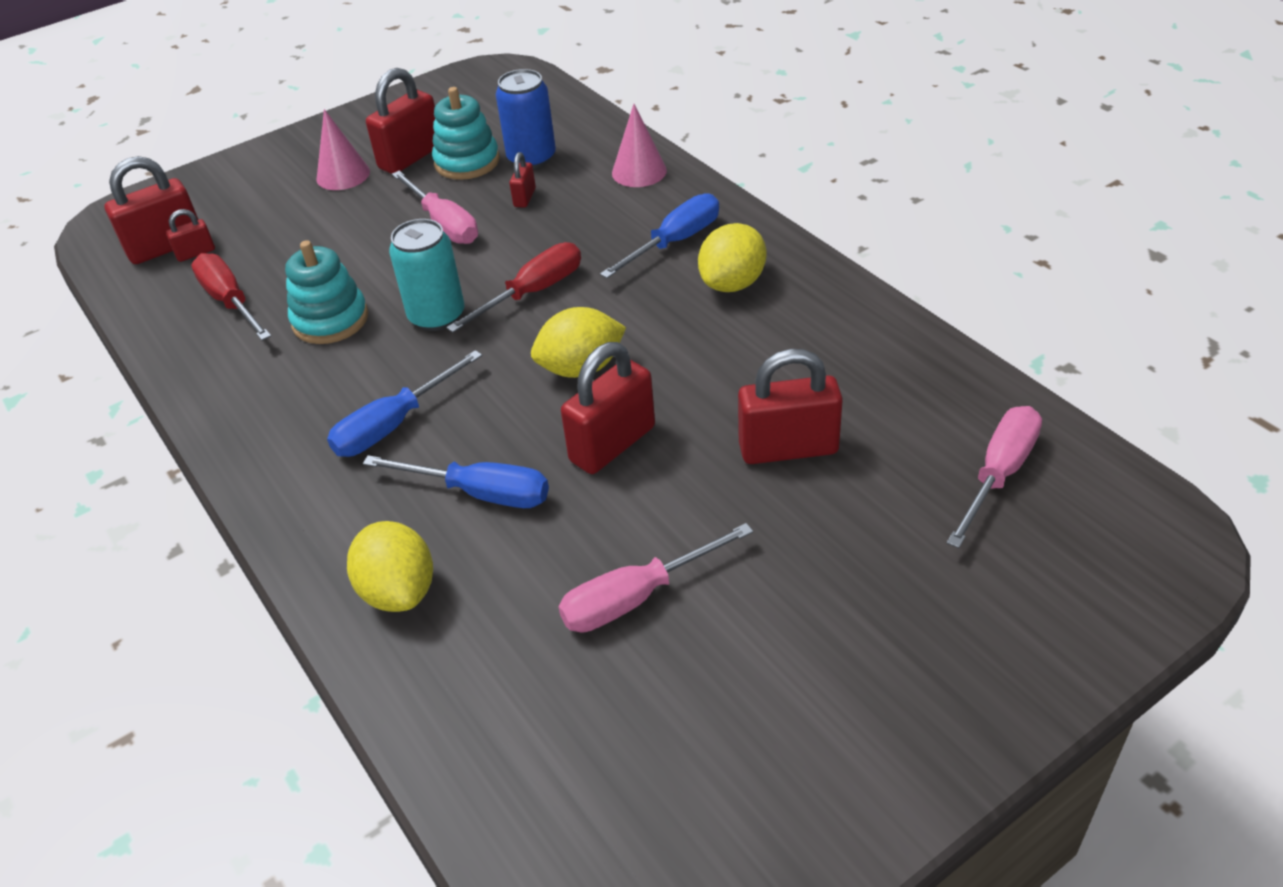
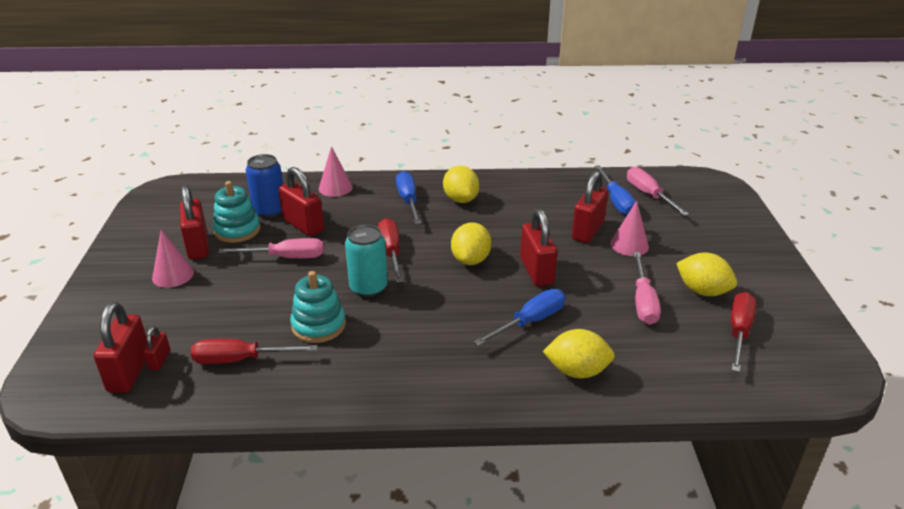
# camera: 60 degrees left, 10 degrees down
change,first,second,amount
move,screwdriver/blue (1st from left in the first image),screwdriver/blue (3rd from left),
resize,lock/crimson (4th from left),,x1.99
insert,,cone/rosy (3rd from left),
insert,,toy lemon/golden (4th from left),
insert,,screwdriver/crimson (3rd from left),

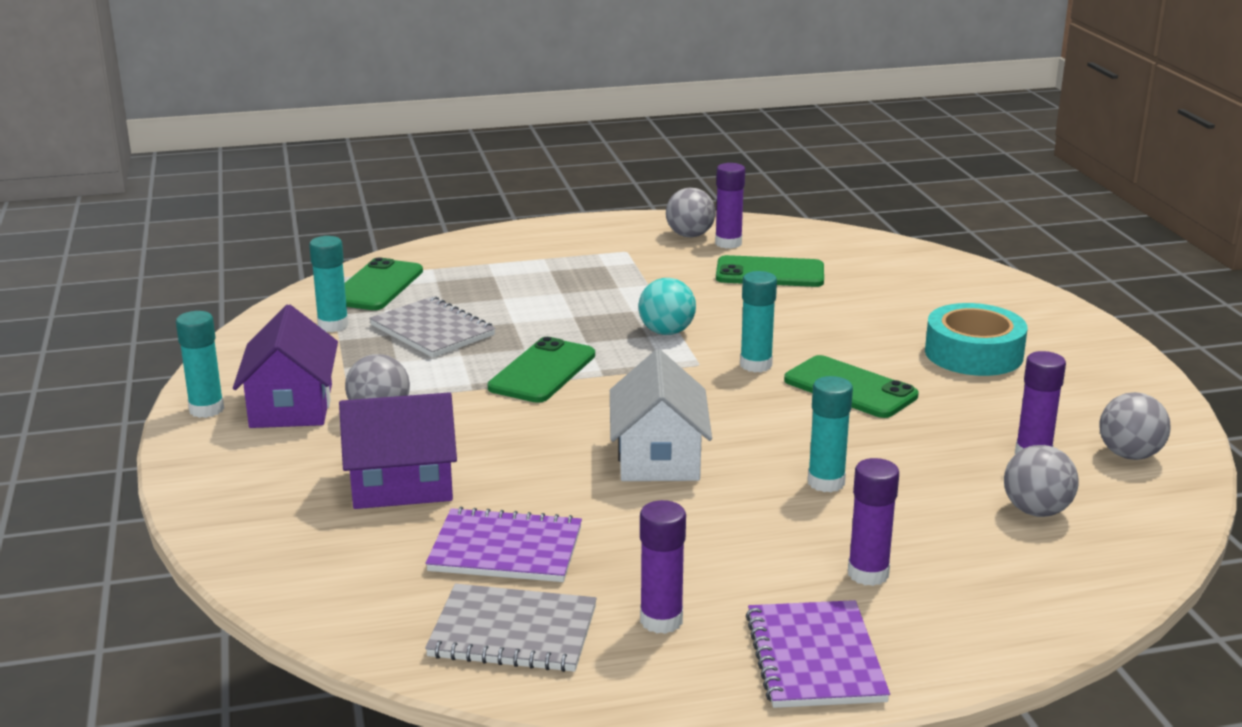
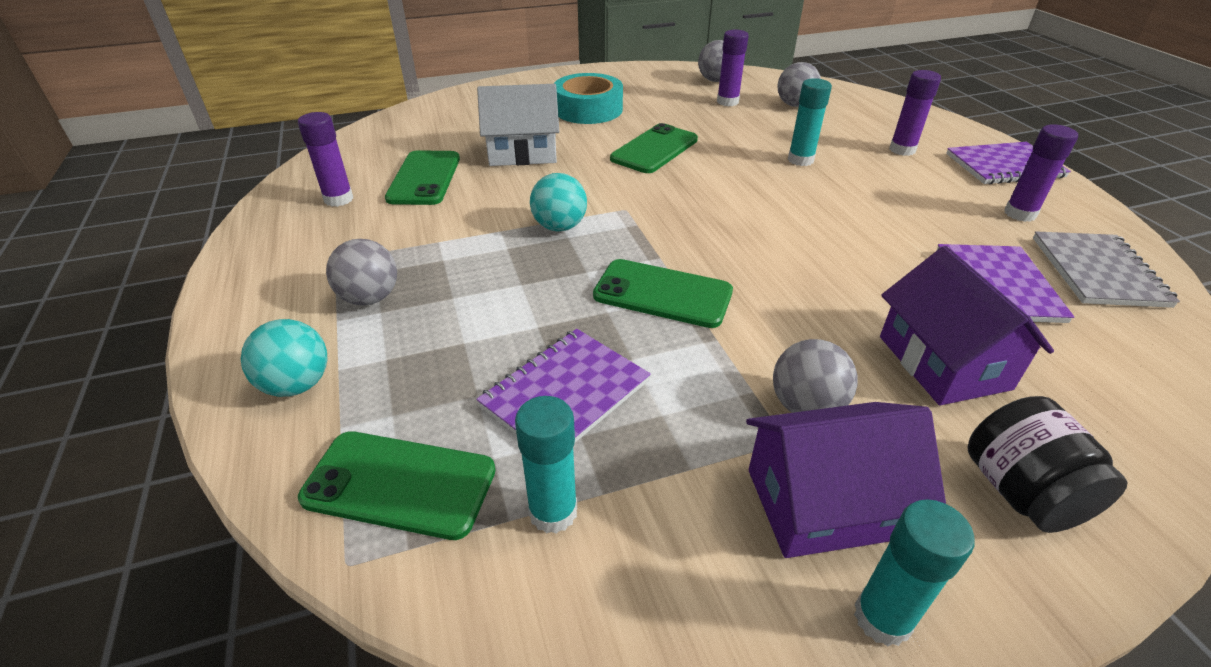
# camera: 95 degrees left, 15 degrees up
change,first,second,amount
recolor,exercise book/gray (1st from left),exercise book/purple (1st from left),
move,toy house/white,,
move,sphere/gray (2nd from left in the first image),sphere/gray (1st from left),
delete,stick of glue/turquoise (3rd from left),,
insert,,sphere/turquoise (1st from left),
insert,,preserve jar/ebony,

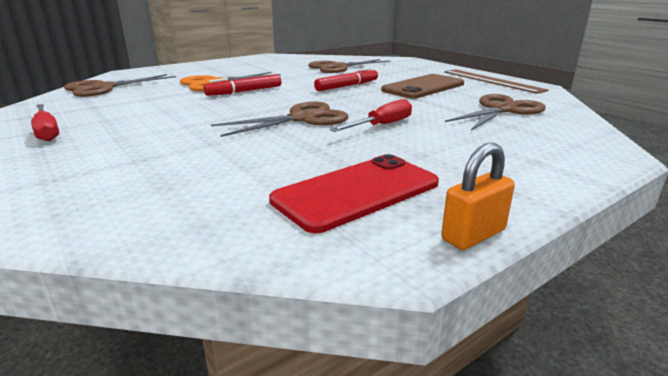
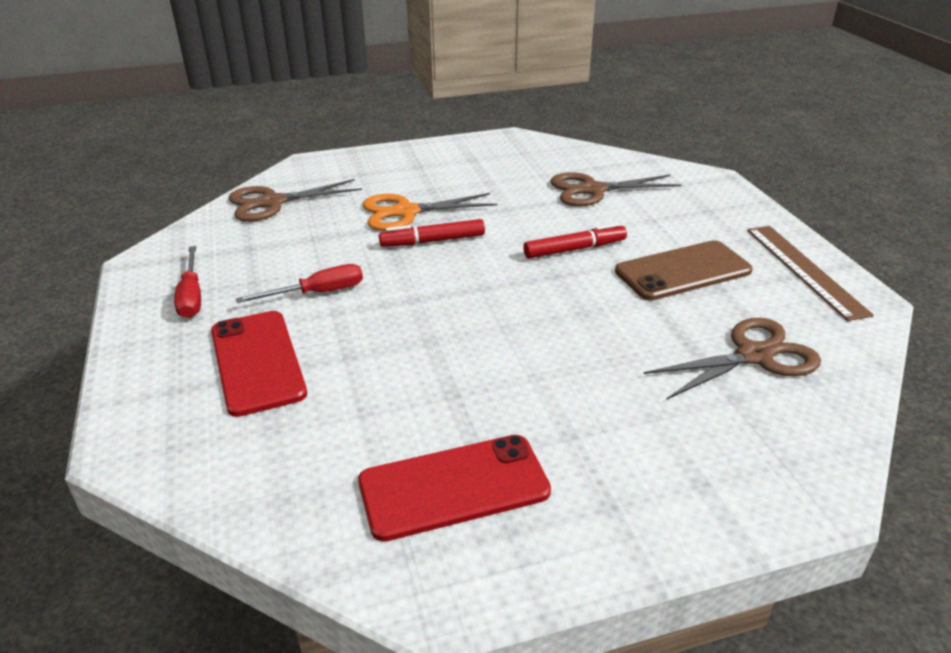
# camera: 20 degrees right, 10 degrees up
change,first,second,amount
delete,scissors/russet (2nd from left),,
move,screwdriver/crimson (2nd from left),,
delete,lock/orange-coloured,,
insert,,smartphone/crimson (1st from left),

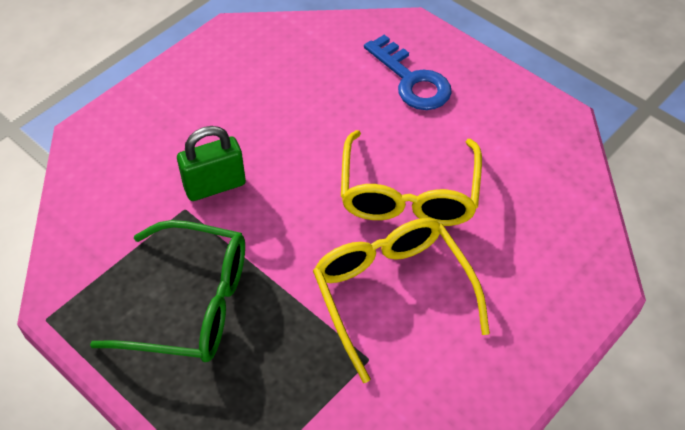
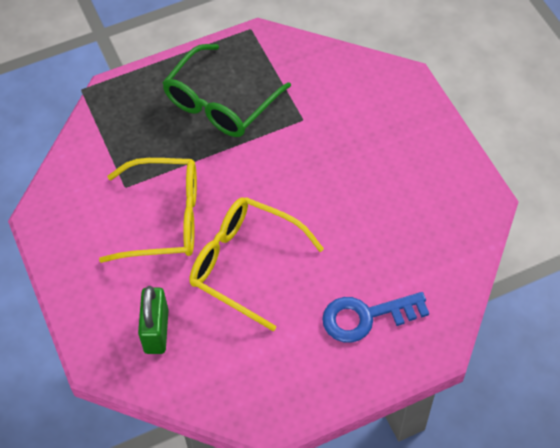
# camera: 115 degrees right, 5 degrees up
change,first,second,amount
move,lock/green,,

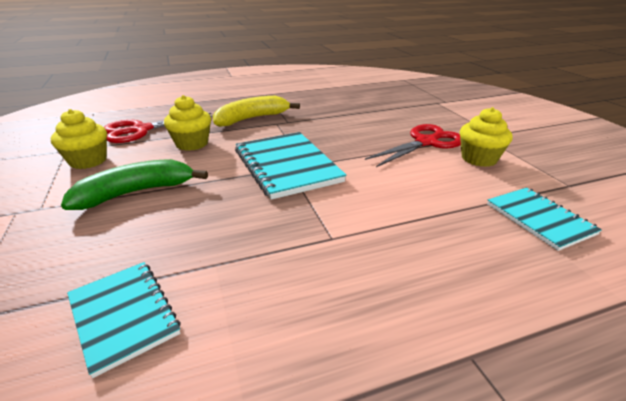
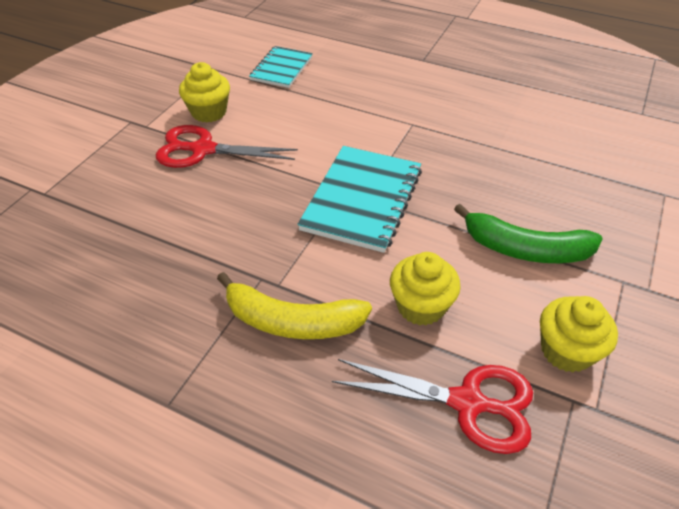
# camera: 135 degrees left, 15 degrees up
change,first,second,amount
delete,exercise book/turquoise (1st from left),,

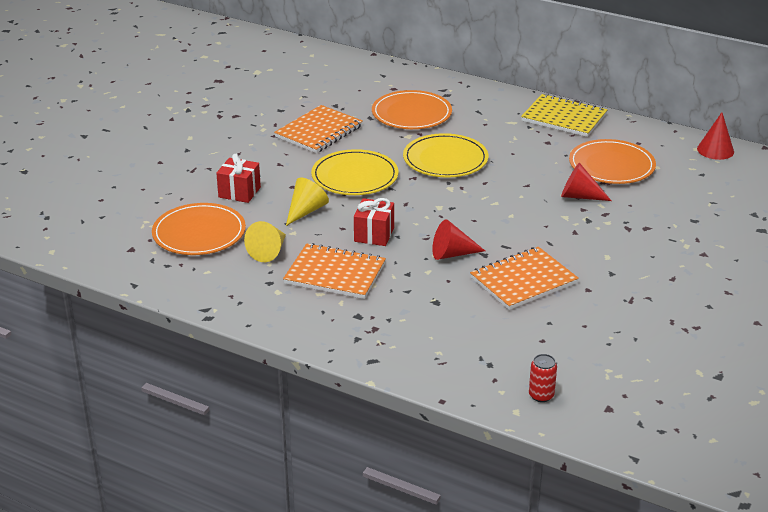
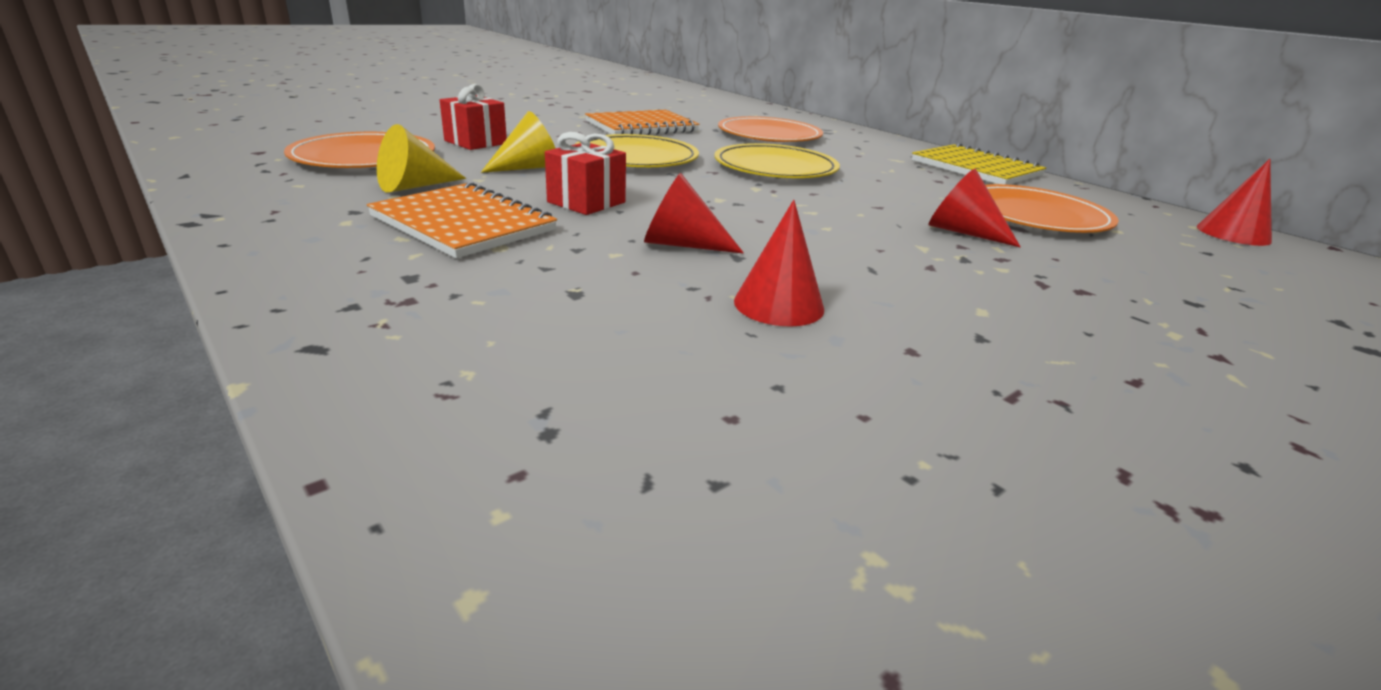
# camera: 20 degrees right, 5 degrees down
change,first,second,amount
replace,exercise book/orange-coloured (3rd from left),cone/crimson (2nd from left),
delete,soda can/crimson,,

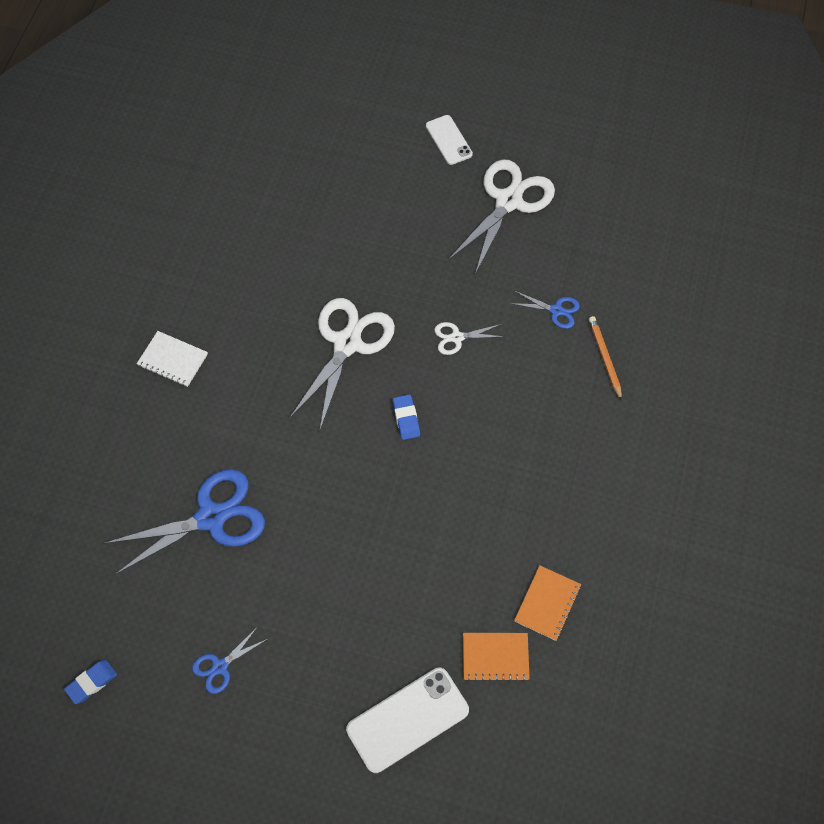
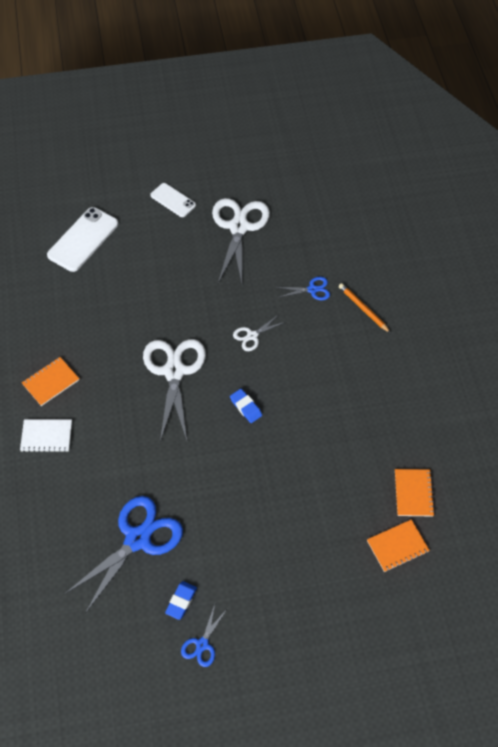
# camera: 25 degrees left, 5 degrees down
change,first,second,amount
move,gum eraser/blue (1st from left),,
move,smartphone/white (1st from left),,
insert,,exercise book/orange-coloured (1st from left),

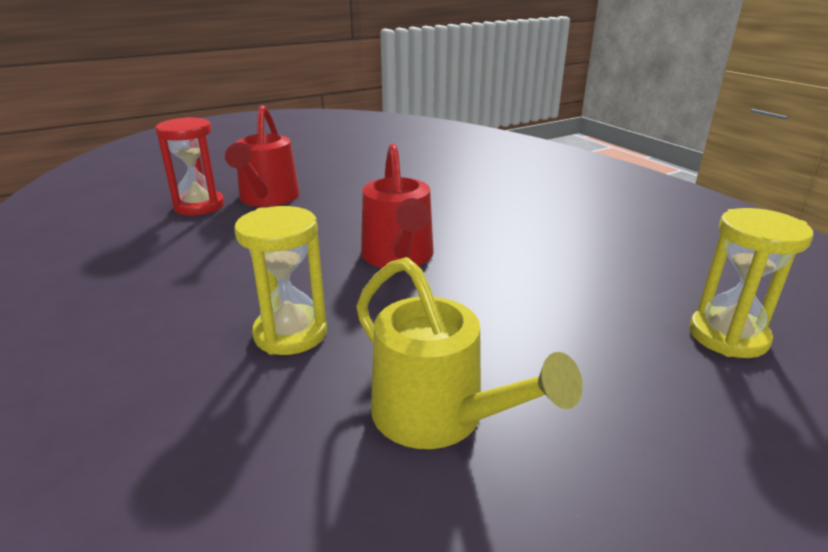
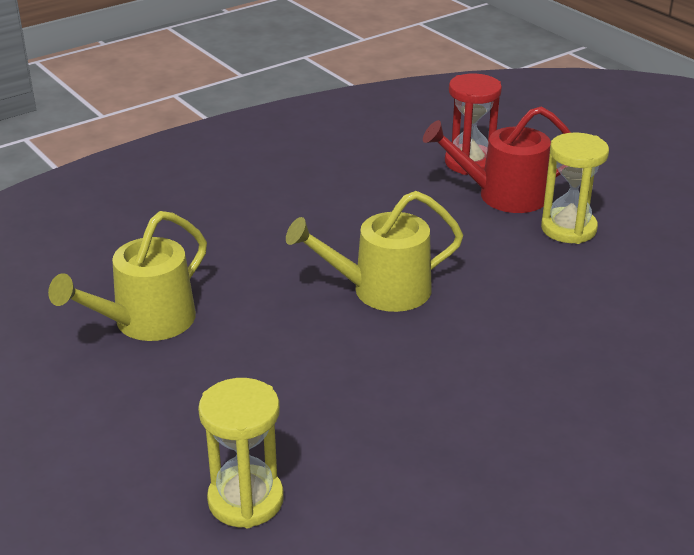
# camera: 85 degrees right, 5 degrees up
change,first,second,amount
move,sandglass/golden (1st from left in the first image),sandglass/golden (2nd from left),
recolor,watering pot/crimson (2nd from left),watering pot/golden (2nd from left),

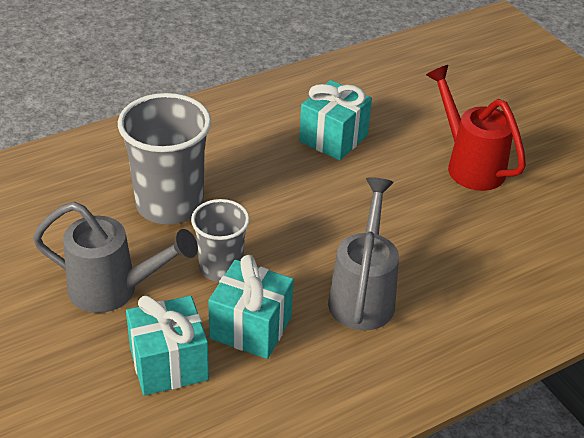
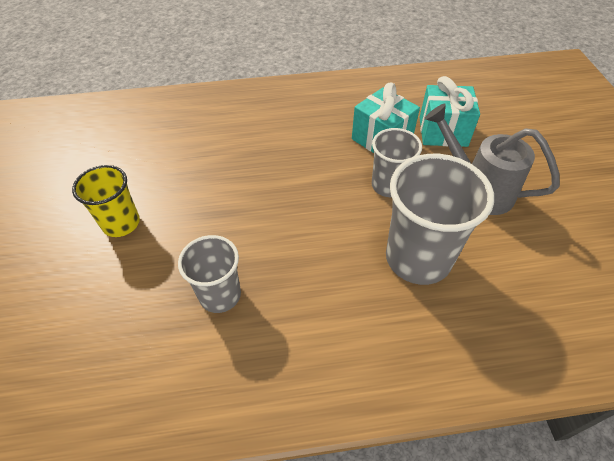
# camera: 155 degrees left, 10 degrees up
change,first,second,amount
replace,present/turquoise (3rd from left),beaker/gray (1st from left),
delete,watering pot/gray (2nd from left),,
replace,watering pot/crimson,beaker/golden,

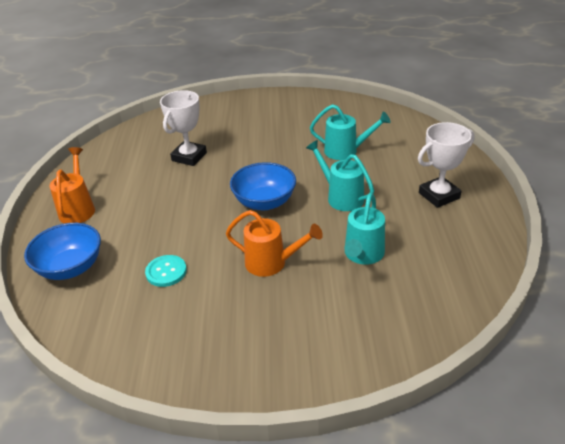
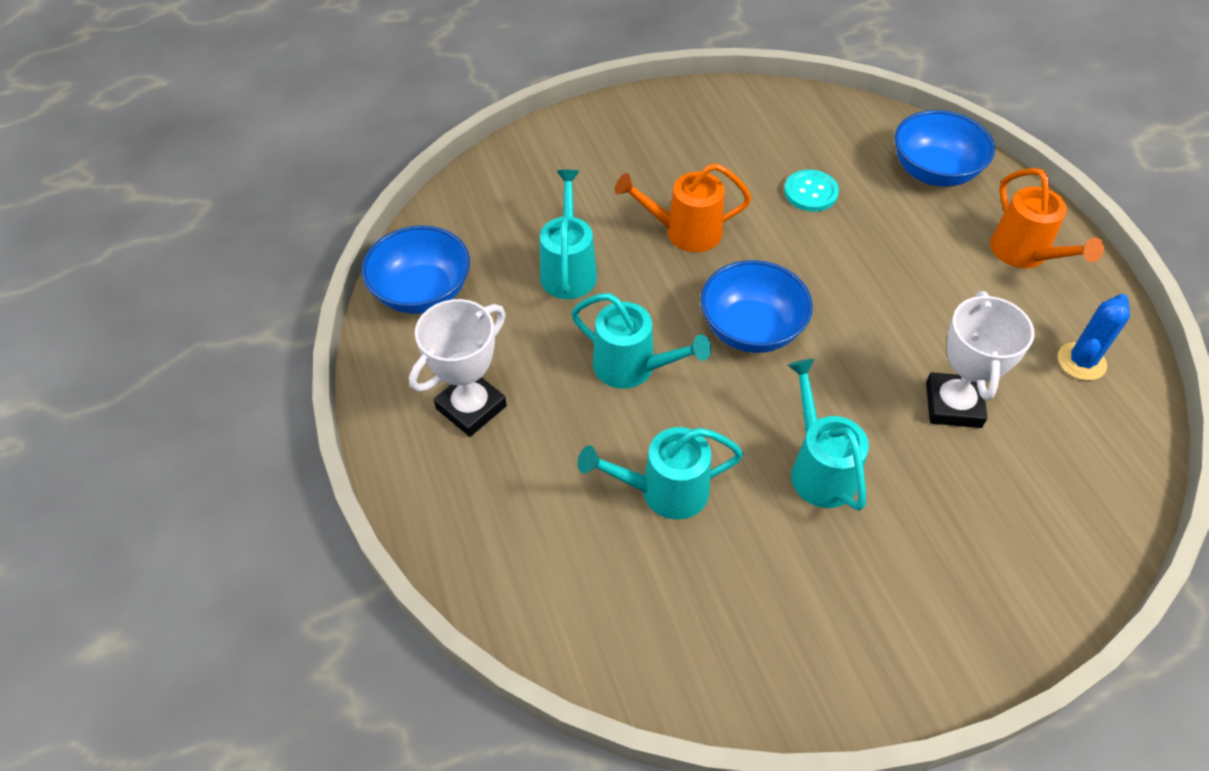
# camera: 160 degrees right, 15 degrees up
change,first,second,amount
insert,,deep dish/blue (1st from left),
insert,,watering pot/turquoise (4th from left),
insert,,saguaro cactus/blue,

